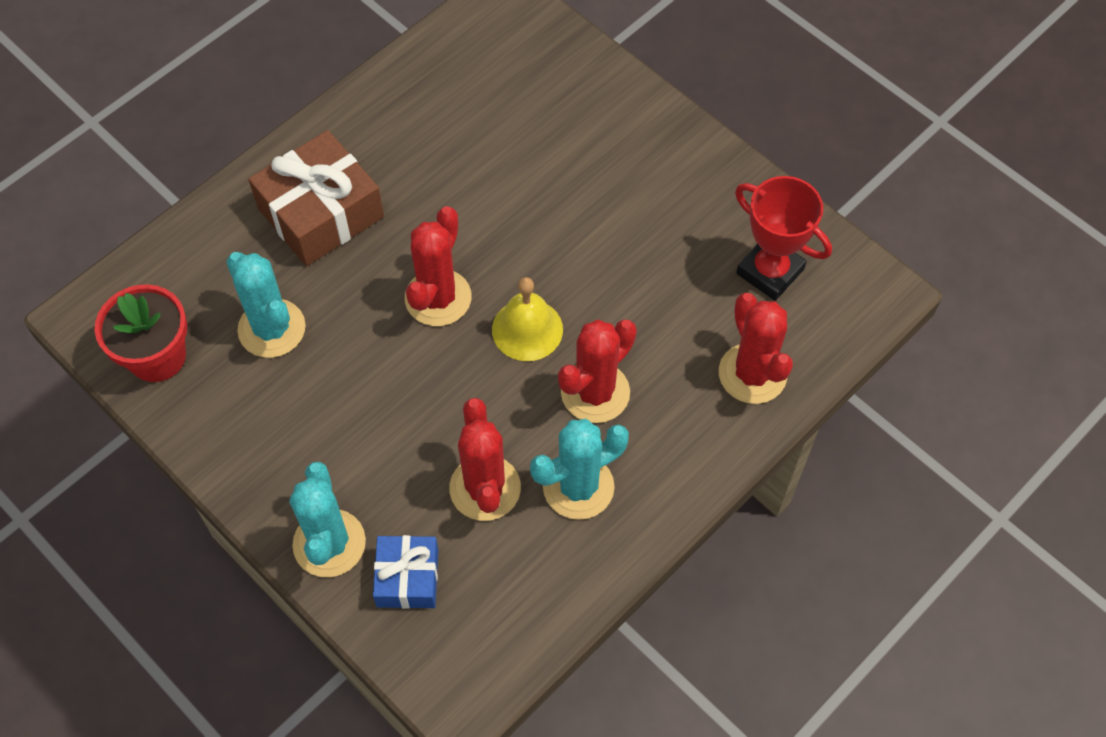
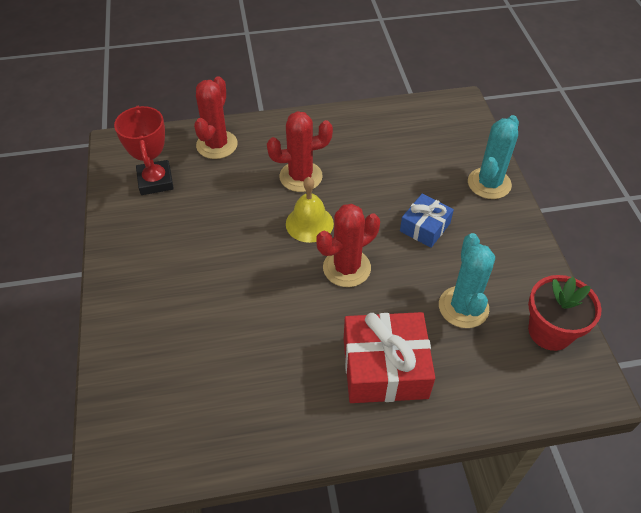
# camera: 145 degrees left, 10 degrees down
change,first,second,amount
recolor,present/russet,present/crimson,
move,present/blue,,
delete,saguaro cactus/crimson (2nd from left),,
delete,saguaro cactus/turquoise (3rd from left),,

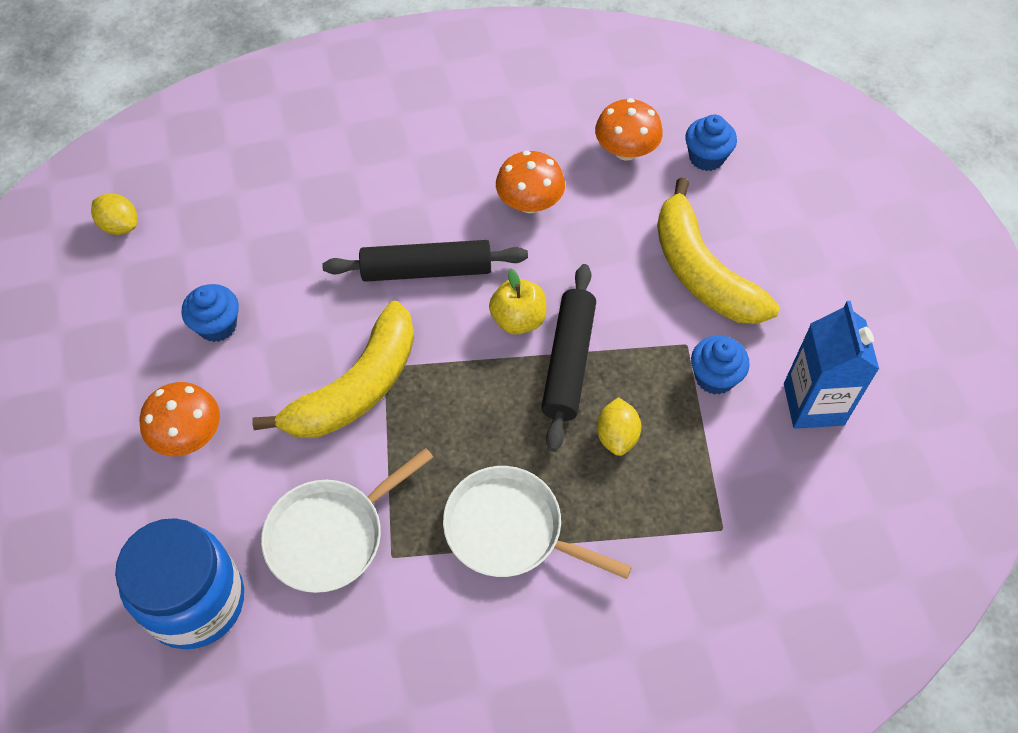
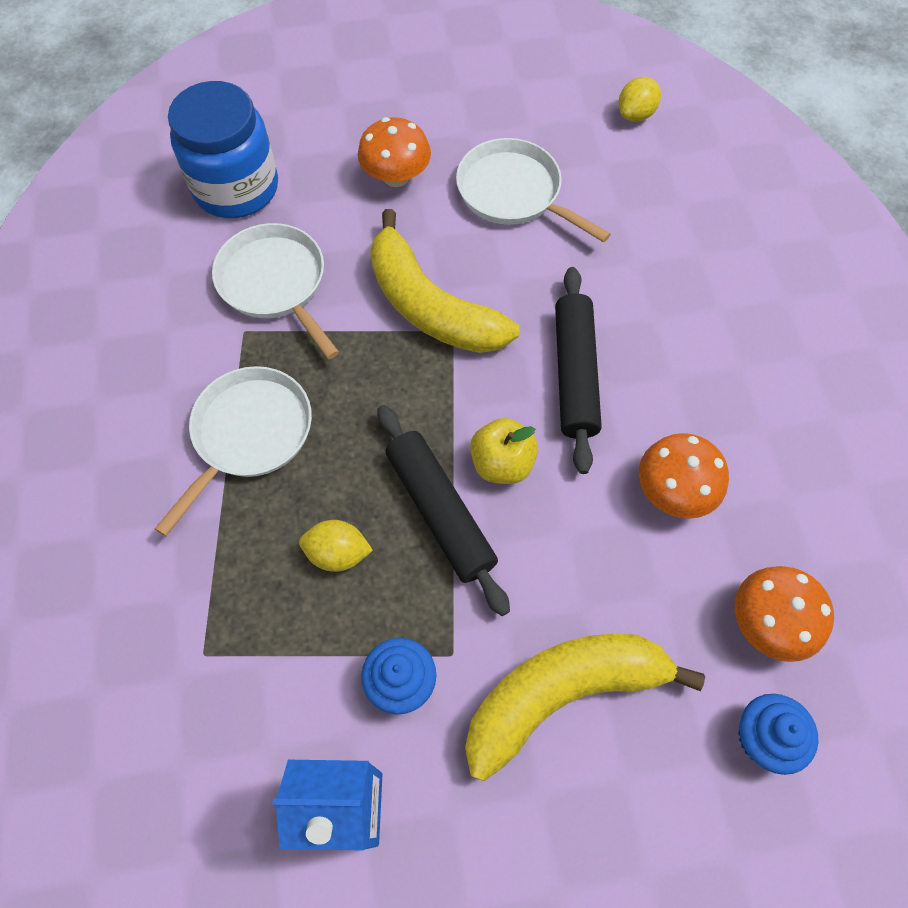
# camera: 95 degrees right, 5 degrees up
change,first,second,amount
replace,fairy cake/blue (1st from left),frying pan/white (3rd from left),
rotate,pastry roller/ebony (2nd from left in the first image),pastry roller/ebony (1st from left),45 degrees clockwise

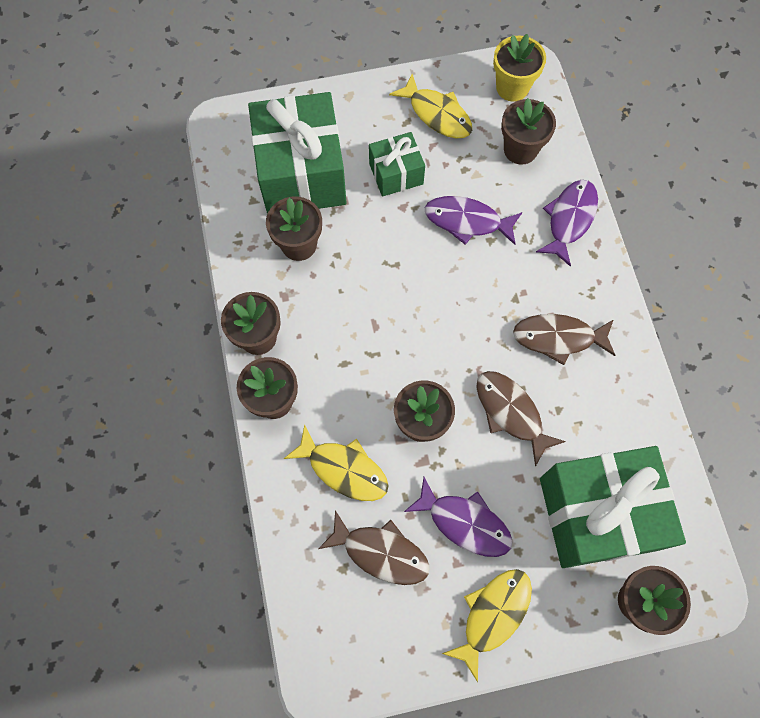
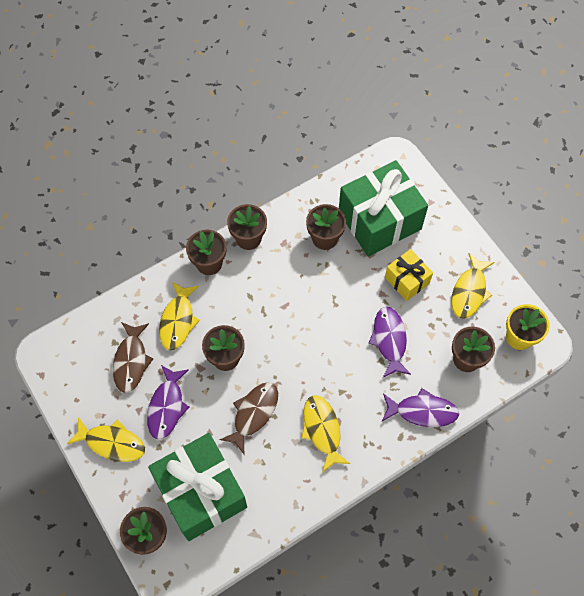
# camera: 70 degrees right, 5 degrees down
change,first,second,amount
recolor,present/green (2nd from left),present/golden,
recolor,fish/russet (3rd from left),fish/golden (3rd from left),

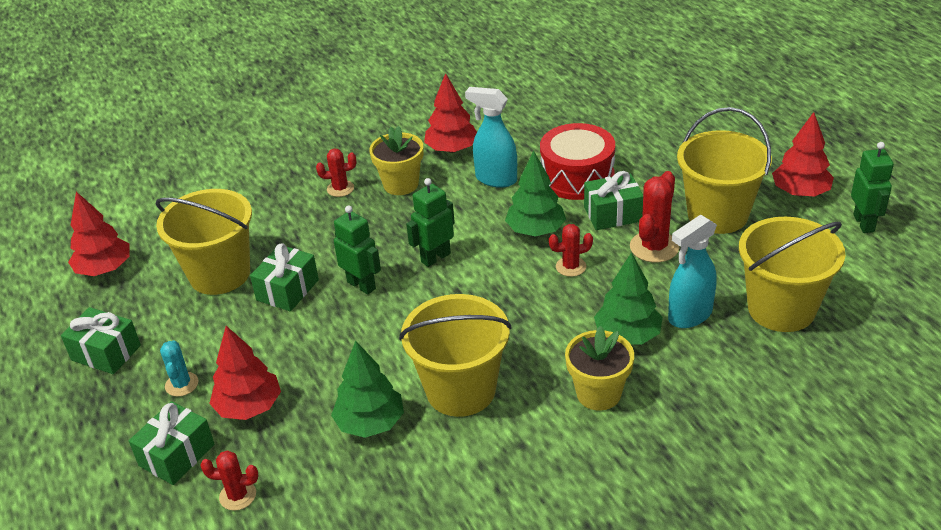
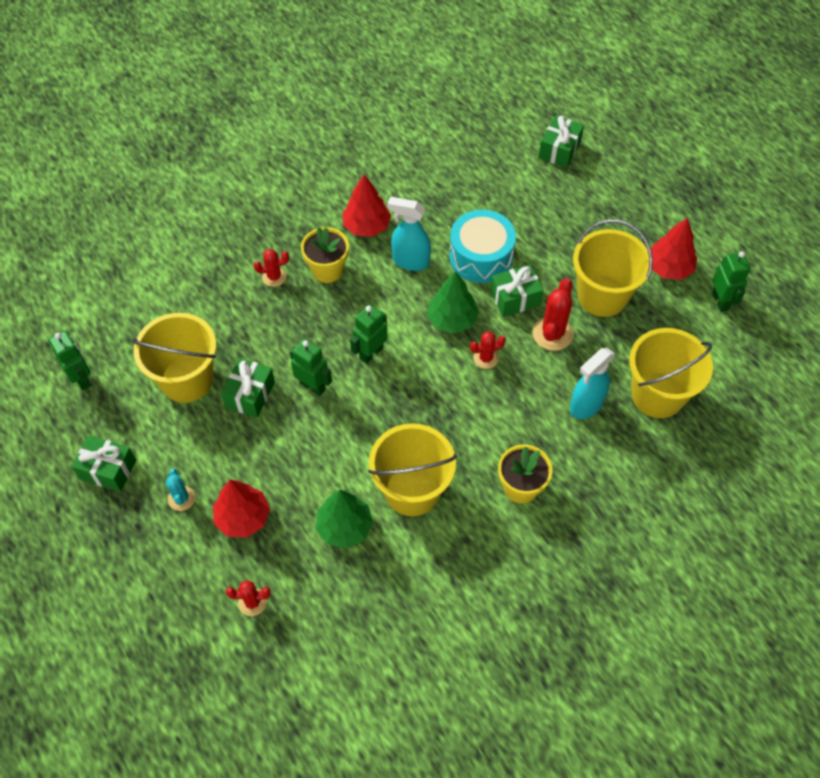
# camera: 10 degrees left, 20 degrees up
change,first,second,amount
replace,toy tree/crimson (1st from left),robot figure/green (1st from left),
move,present/green (2nd from left in the first image),present/green (4th from left),
recolor,toy drum/crimson,toy drum/turquoise,
delete,toy tree/green (3rd from left),,

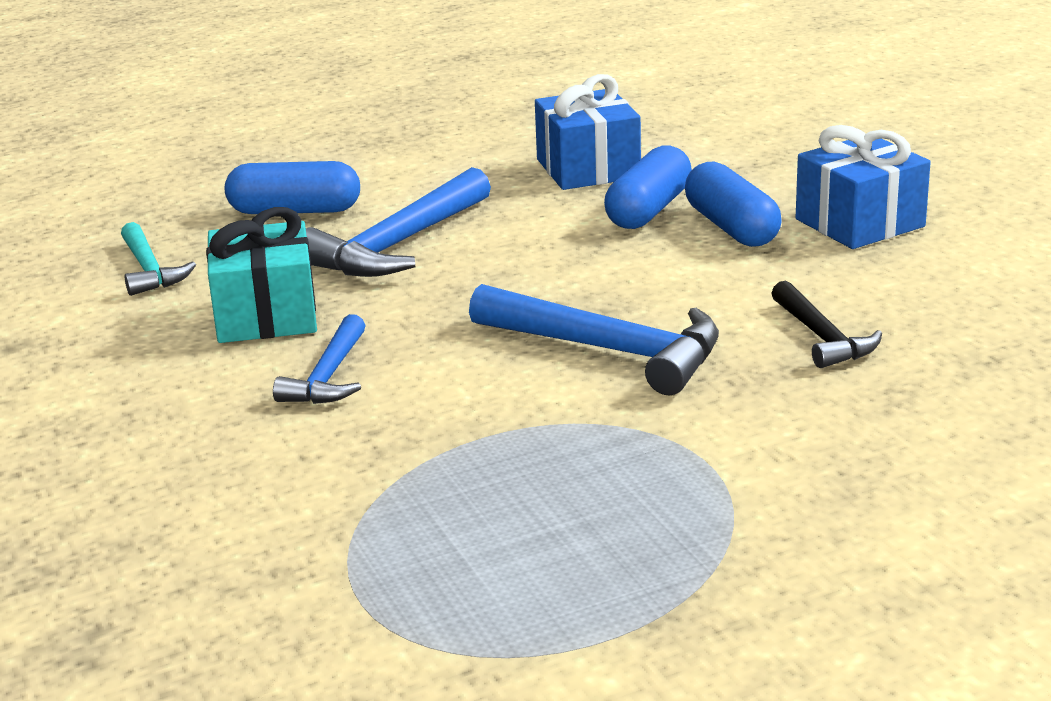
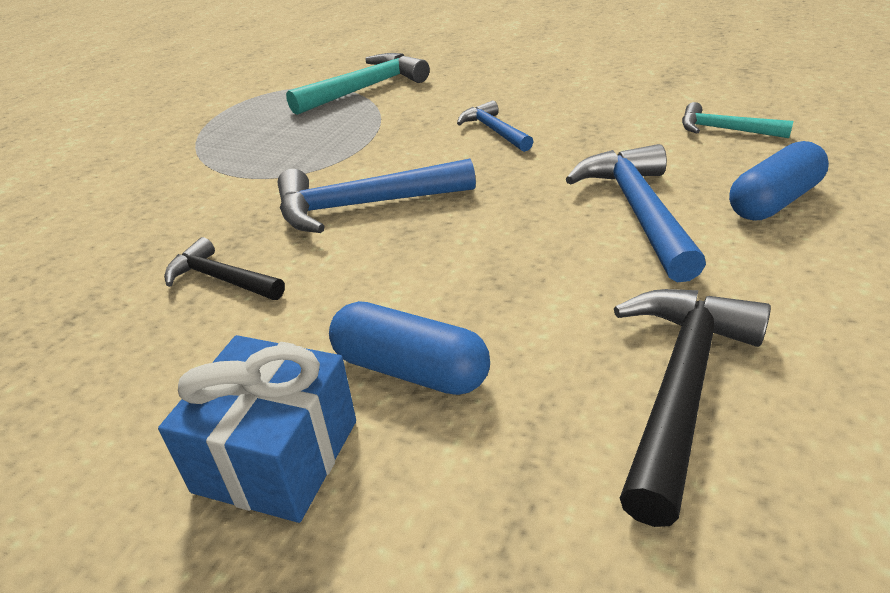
# camera: 140 degrees right, 10 degrees up
change,first,second,amount
delete,present/turquoise,,
replace,present/blue (1st from left),claw hammer/ebony (2nd from left),
delete,capsule/blue (2nd from left),,
insert,,claw hammer/turquoise (1st from left),

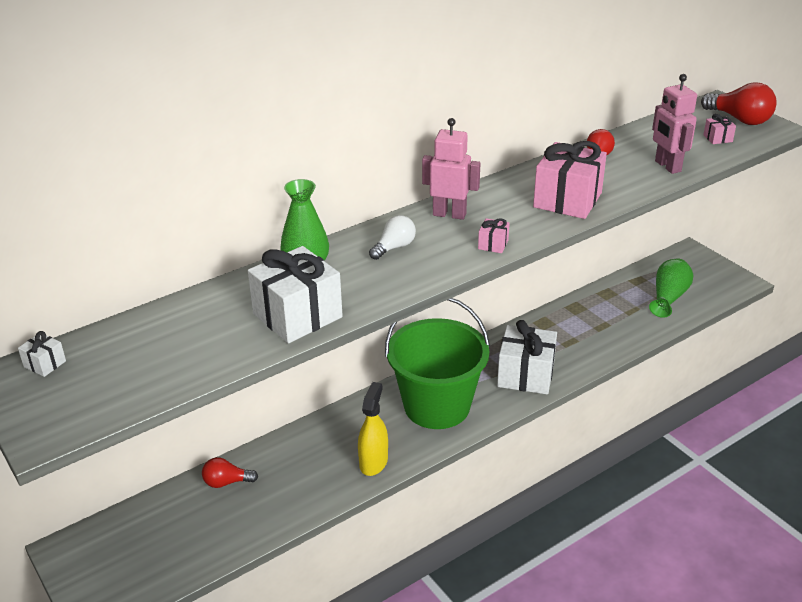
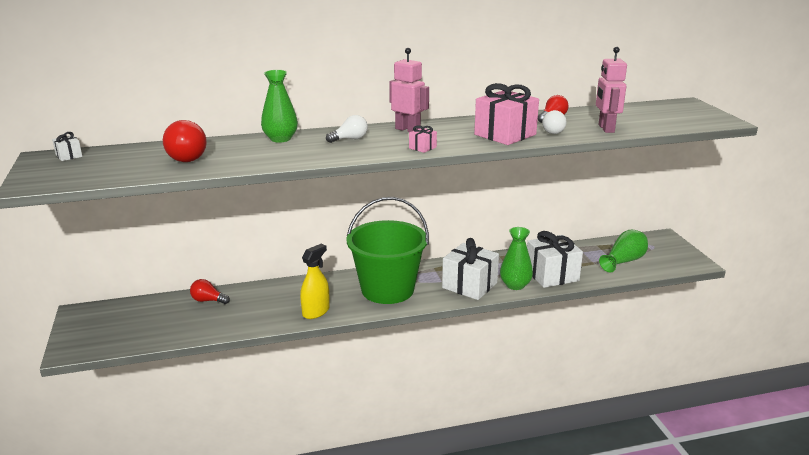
# camera: 20 degrees right, 10 degrees down
change,first,second,amount
move,present/white (2nd from left in the first image),present/white (3rd from left),
move,bulb/crimson (3rd from left in the first image),bulb/crimson (1st from left),
delete,present/rosy (3rd from left),,
insert,,flower vase/green (2nd from left),
insert,,bulb/white (2nd from left),

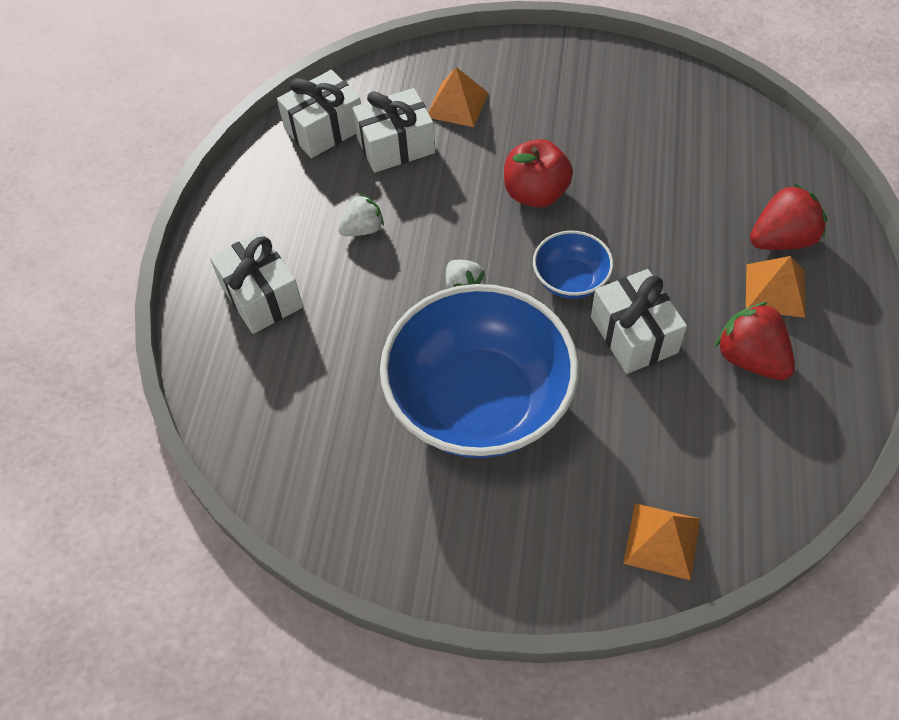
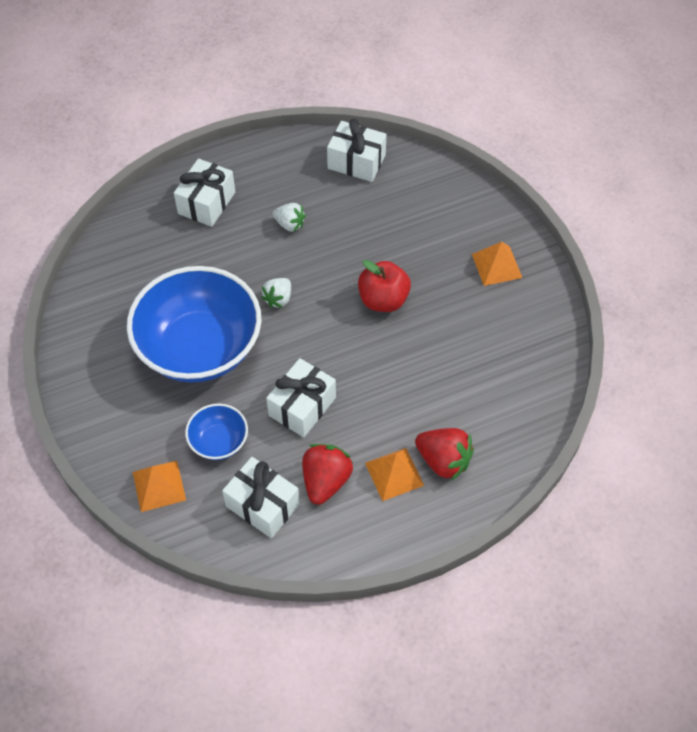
# camera: 55 degrees right, 0 degrees up
change,first,second,amount
move,present/white (3rd from left in the first image),present/white (2nd from left),
move,solid pyramid/orange-coloured (1st from left in the first image),solid pyramid/orange-coloured (3rd from left),
move,deep dish/blue (2nd from left),,

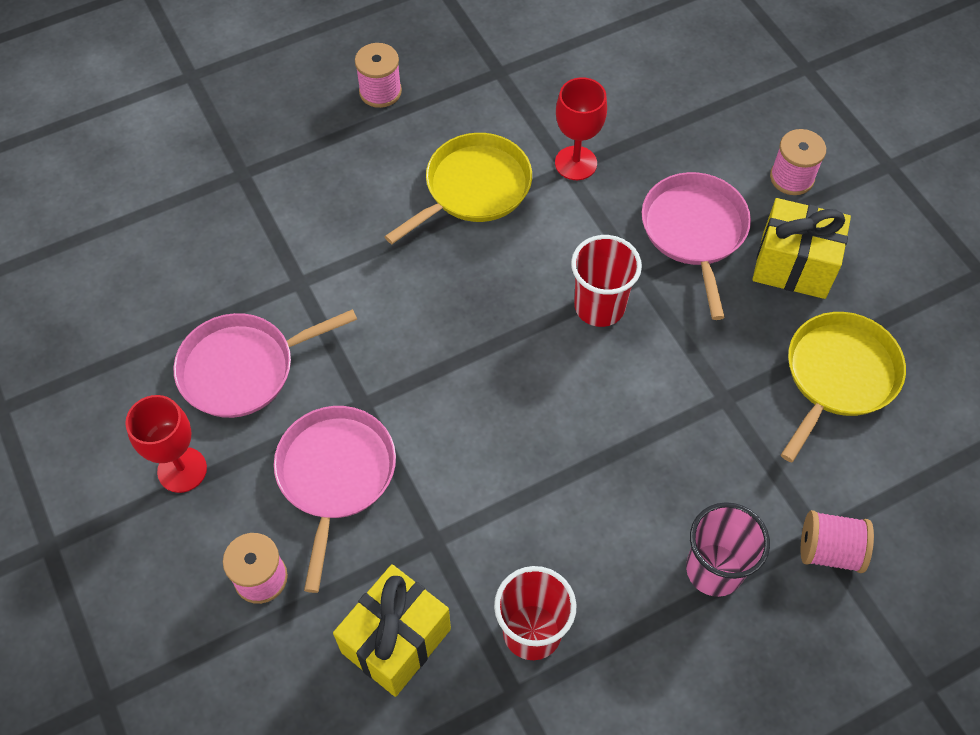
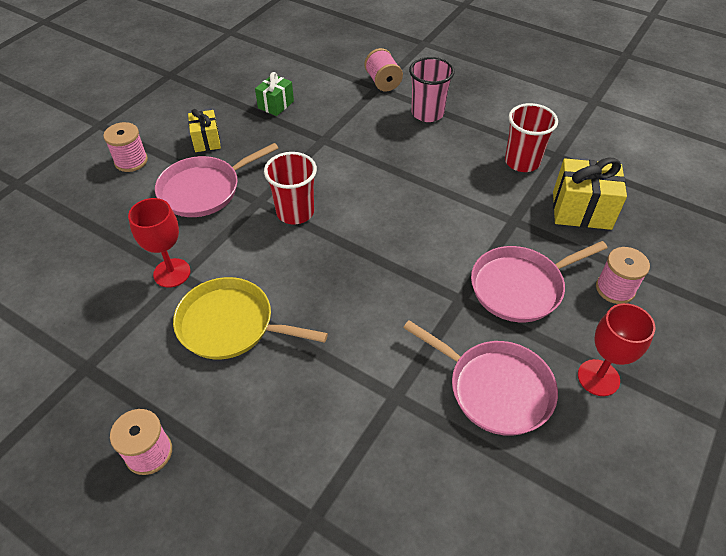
# camera: 120 degrees left, 10 degrees down
change,first,second,amount
resize,present/golden (2nd from left in the first image),present/golden (1st from left),x0.60
replace,frying pan/golden (2nd from left),present/green,

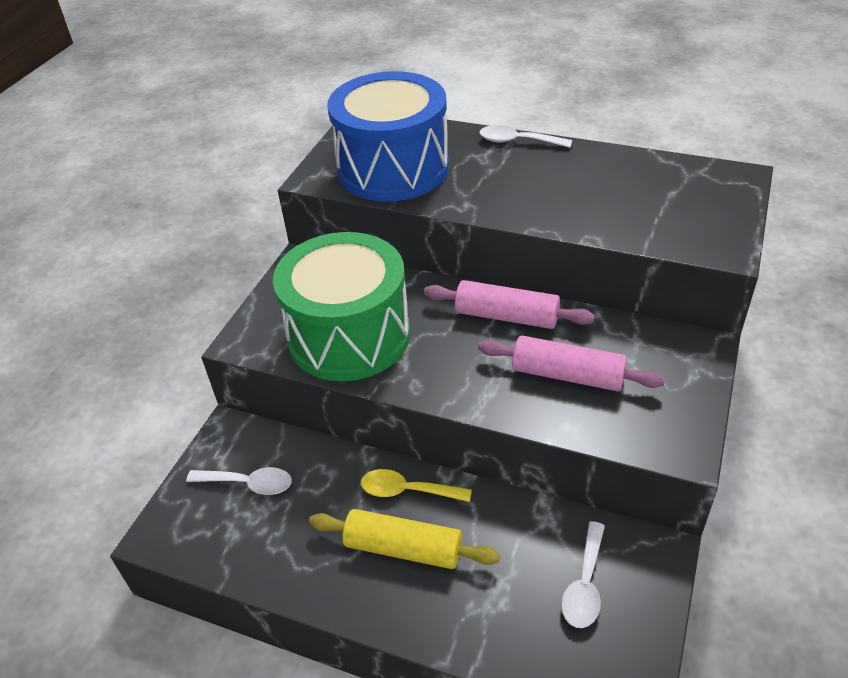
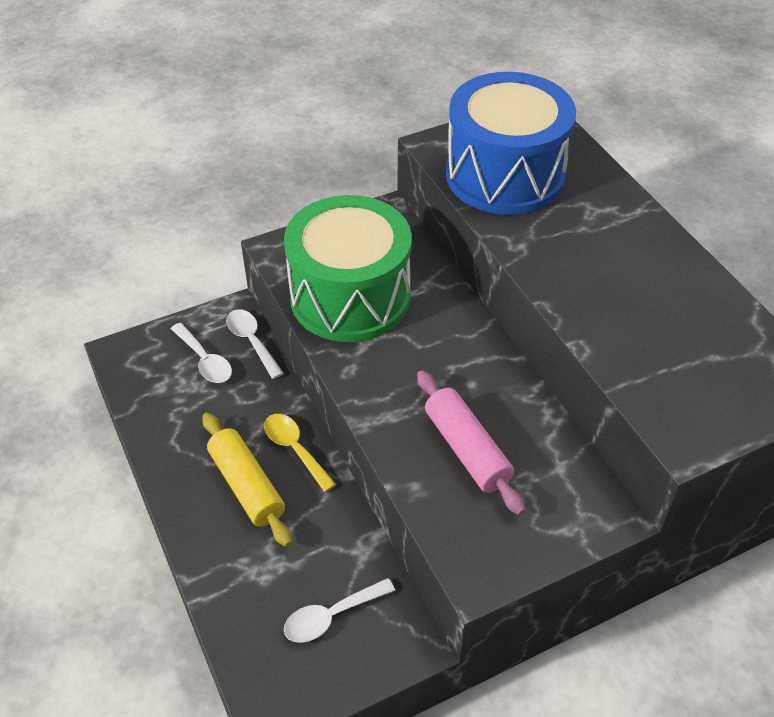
# camera: 40 degrees right, 5 degrees up
change,first,second,amount
delete,pastry roller/rosy (1st from left),,
move,tablespoon/white (2nd from left),,

